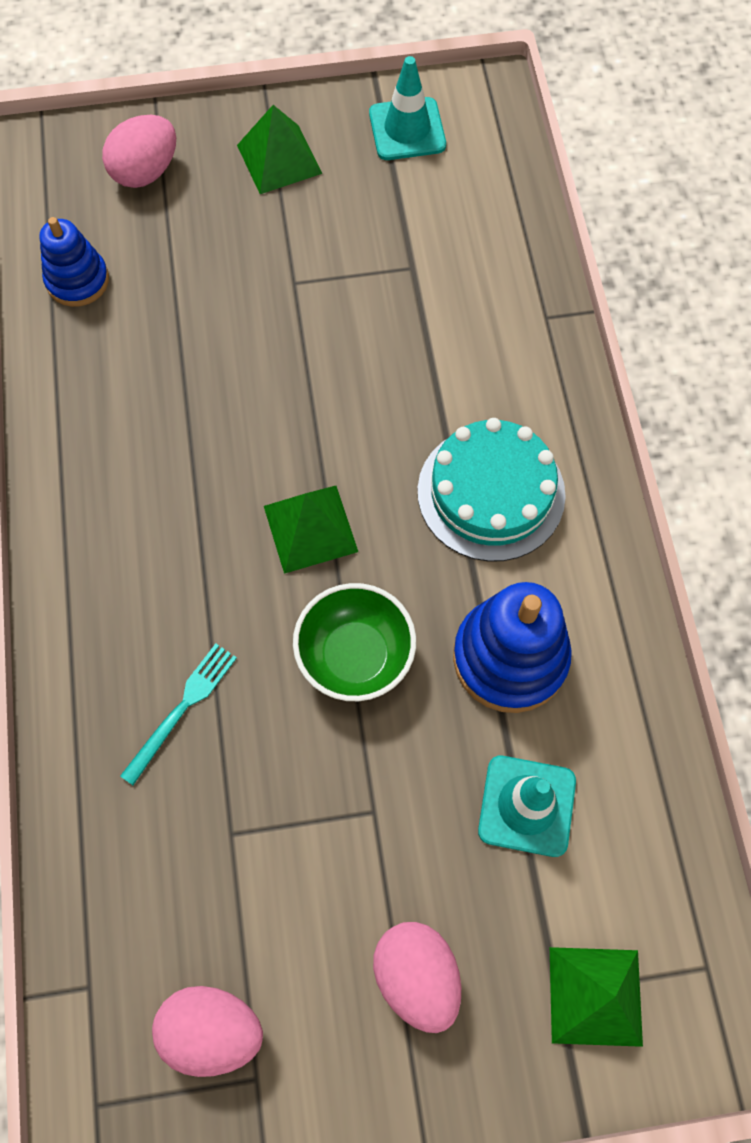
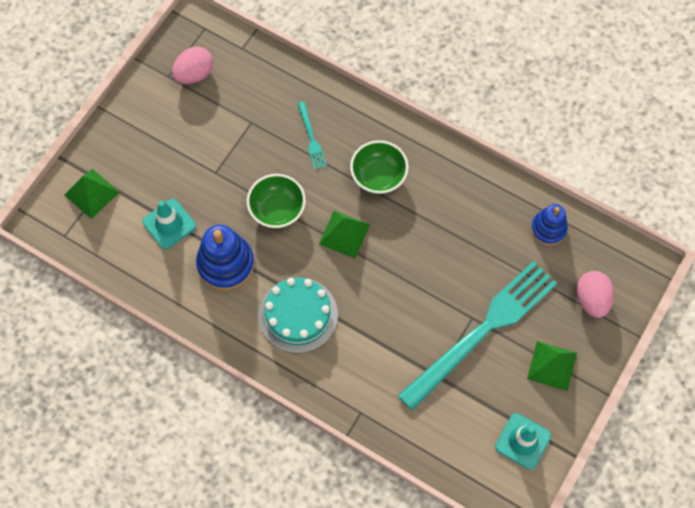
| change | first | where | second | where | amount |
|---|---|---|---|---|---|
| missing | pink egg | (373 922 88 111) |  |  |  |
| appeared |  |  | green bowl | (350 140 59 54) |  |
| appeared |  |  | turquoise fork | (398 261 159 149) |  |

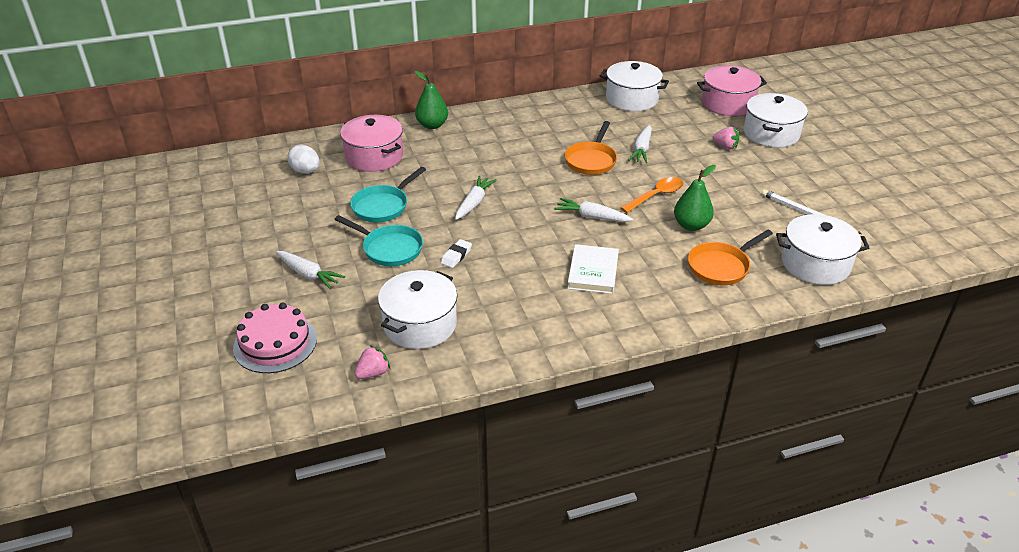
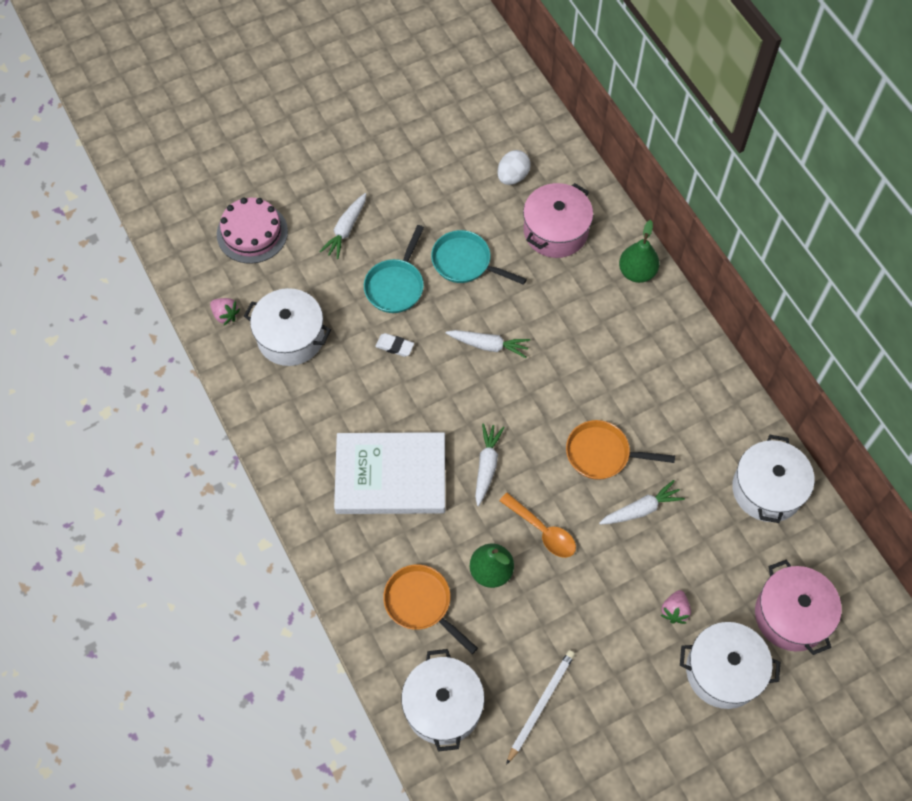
| change | first | where | second | where | amount |
|---|---|---|---|---|---|
| size | white book | (567 244 52 50) |  | (334 432 111 82) | x1.73 |
| spun | white carrot | (629 125 23 38) |  | (599 480 86 45) | 150 degrees clockwise |

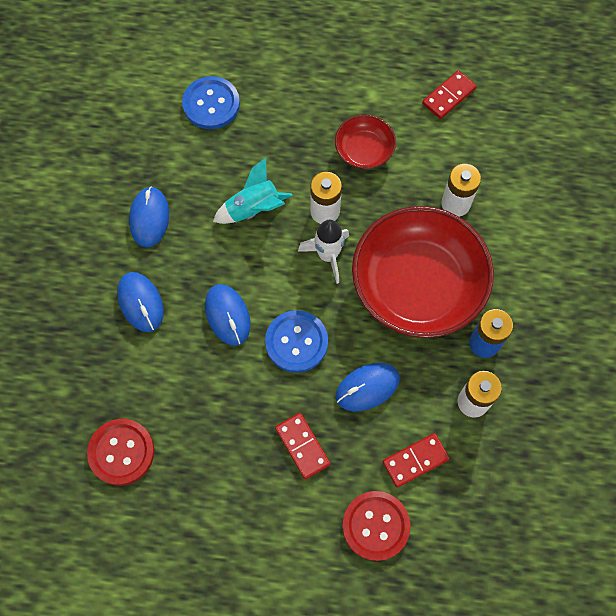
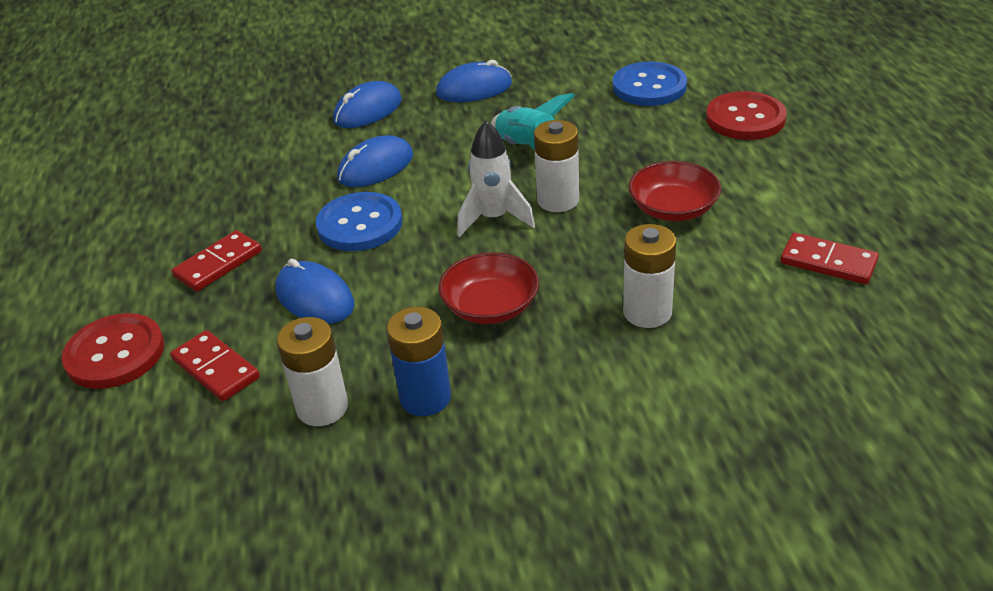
| change | first | where | second | where | amount |
|---|---|---|---|---|---|
| relocated | red button | (87 419 67 66) |  | (706 91 81 49) |  |
| size | red bowl | (352 206 142 132) |  | (439 252 100 72) | x0.47 |

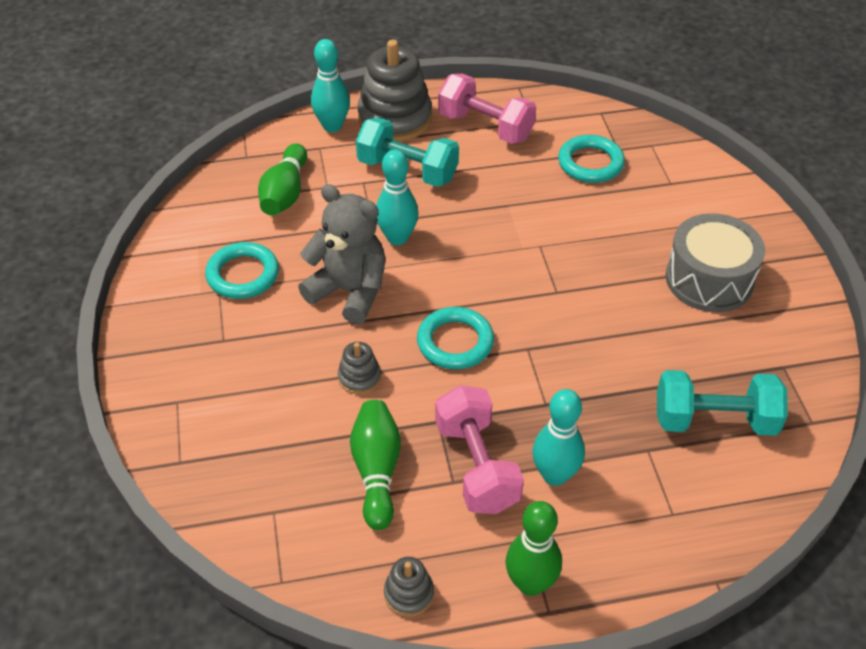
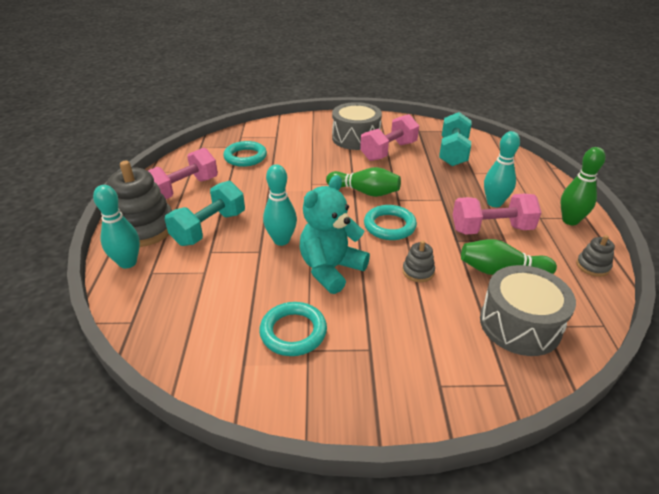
| change | first | where | second | where | amount |
|---|---|---|---|---|---|
| relocated | green bowling pin | (258 143 49 73) |  | (326 167 75 30) |  |
| colour | grey teddy bear | (298 184 87 140) | turquoise teddy bear | (300 175 70 119) |  |
| appeared |  |  | pink dumbbell | (360 114 59 47) |  |
| appeared |  |  | grey drum | (480 265 96 91) |  |

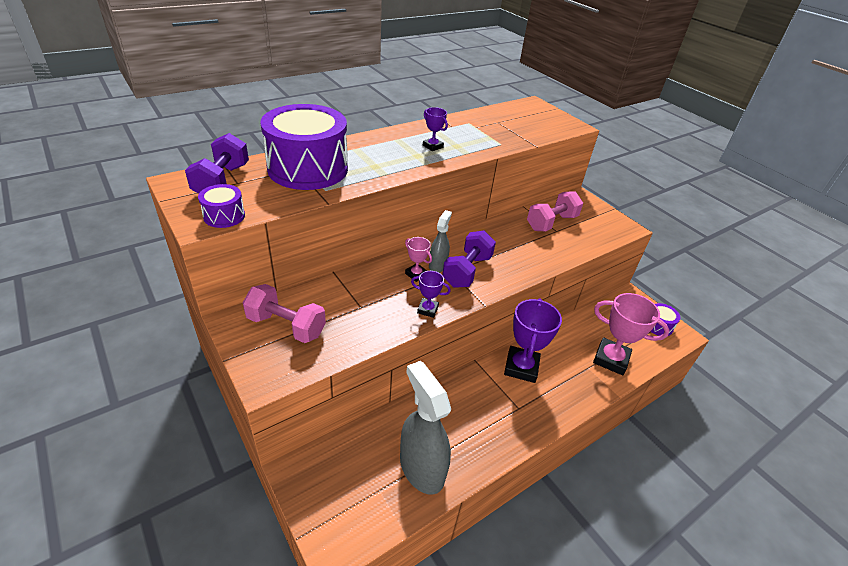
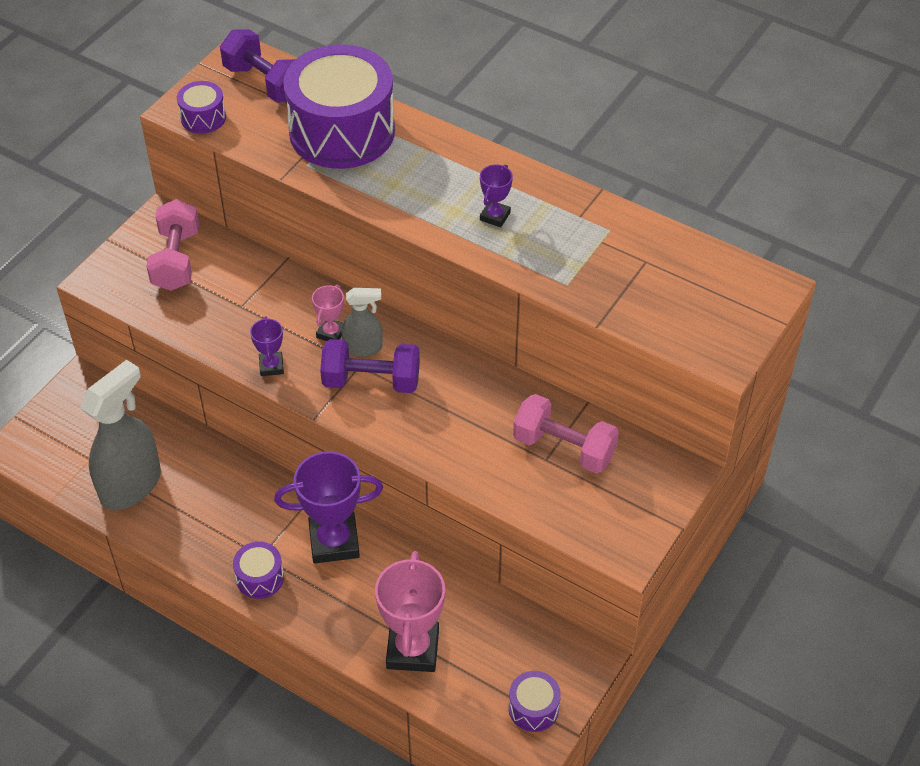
| change | first | where | second | where | amount |
|---|---|---|---|---|---|
| spun | purple dumbbell | (185 133 64 61) |  | (220 29 75 74) | 60 degrees clockwise |
| appeared |  |  | purple drum | (233 542 51 57) |  |

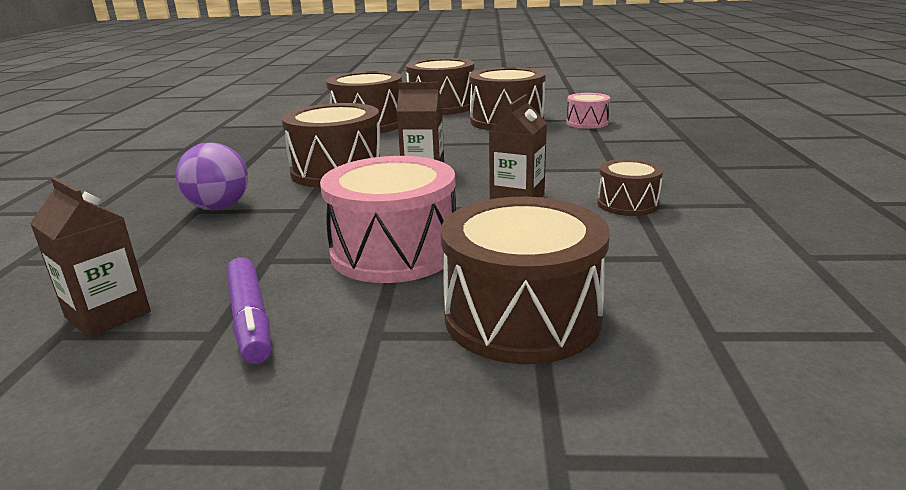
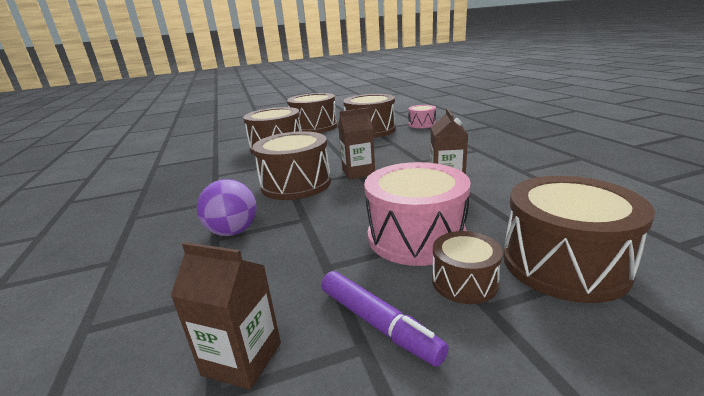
| change | first | where | second | where | amount |
|---|---|---|---|---|---|
| relocated | brown drum | (597 159 66 57) |  | (432 231 71 73) |  |

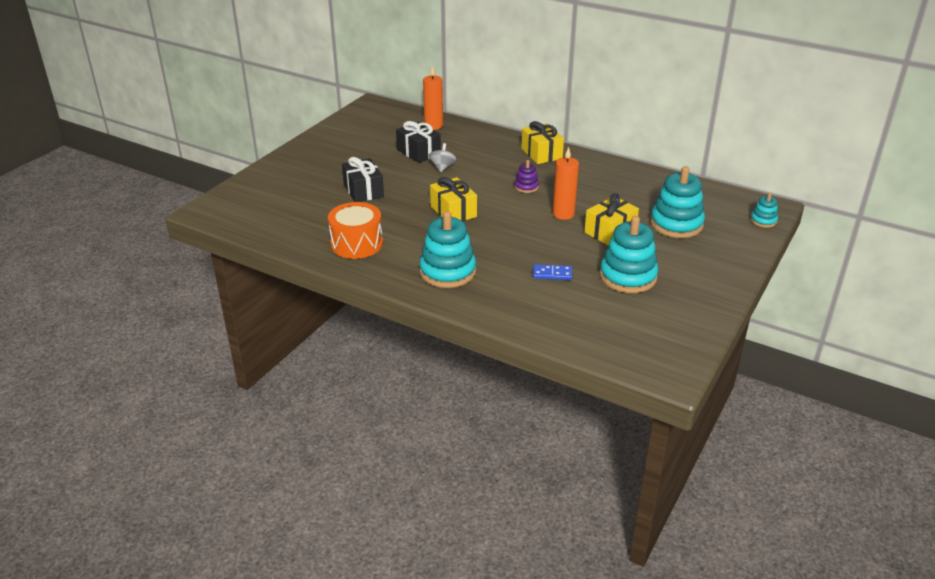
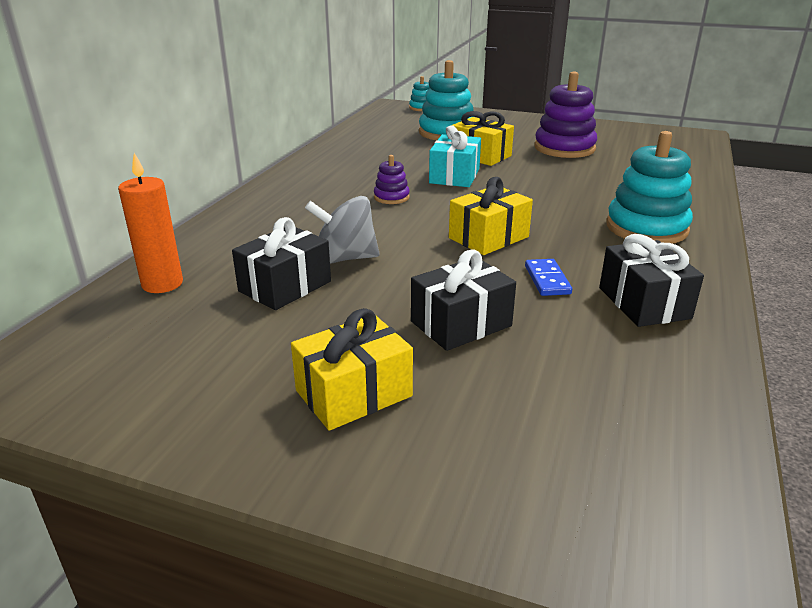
| change | first | where | second | where | amount |
|---|---|---|---|---|---|
| exchanged | orange drum | (328 202 55 57) | black gift | (599 234 105 93) |  |
| size | grey spinning top | (429 143 28 30) |  | (305 196 74 68) | x1.54 |
| relocated | yellow gift | (521 121 43 43) |  | (291 308 122 123) |  |
| relocated | blue domino | (533 264 39 16) |  | (525 259 47 37) |  |
| exchanged | orange candle | (553 147 26 73) | turquoise gift | (429 125 52 62) |  |
| colour | turquoise stacking toy | (600 216 58 77) | purple stacking toy | (534 71 63 87) |  |

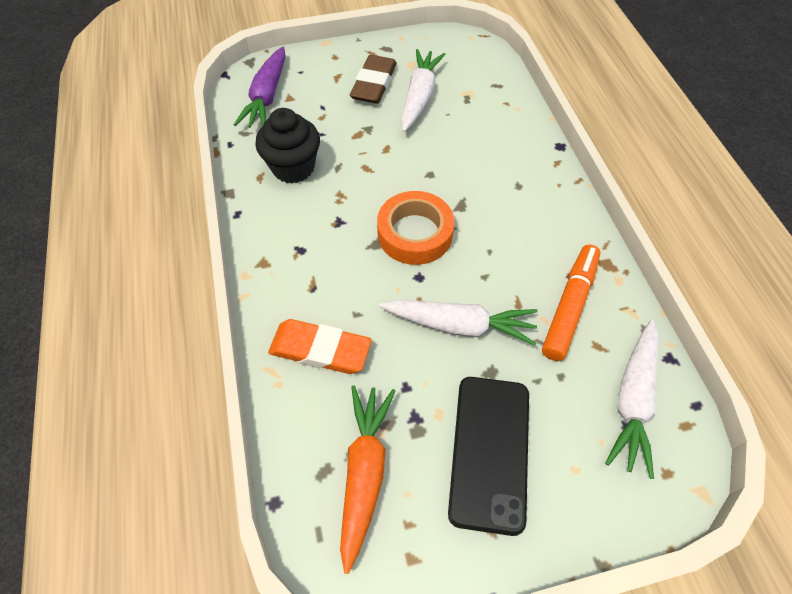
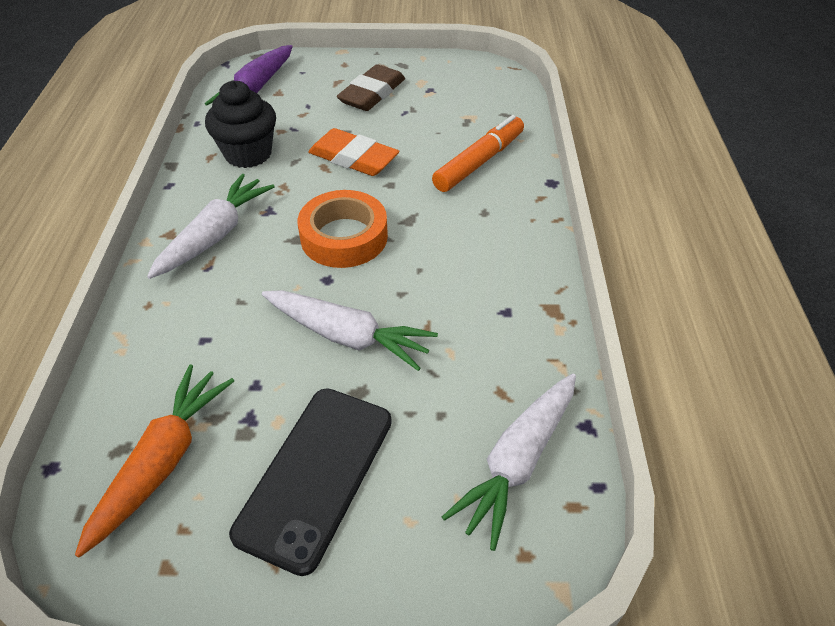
| change | first | where | second | where | amount |
|---|---|---|---|---|---|
| relocated | orange eraser | (268 319 104 55) |  | (308 128 91 48) |  |
| relocated | white carrot | (401 49 45 83) |  | (147 174 128 105) |  |
| relocated | orange marker | (542 245 59 116) |  | (432 115 92 77) |  |

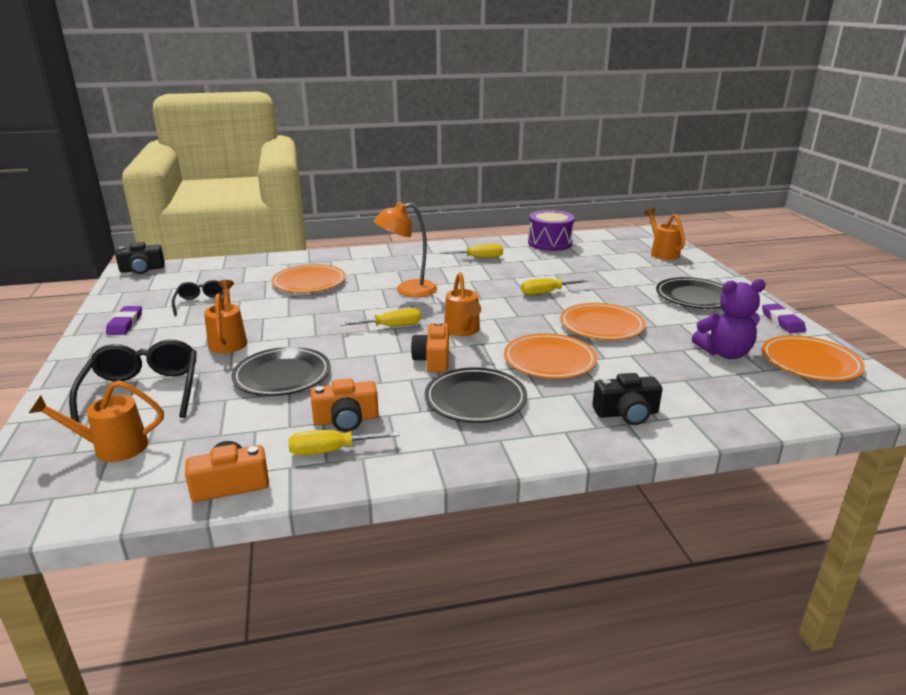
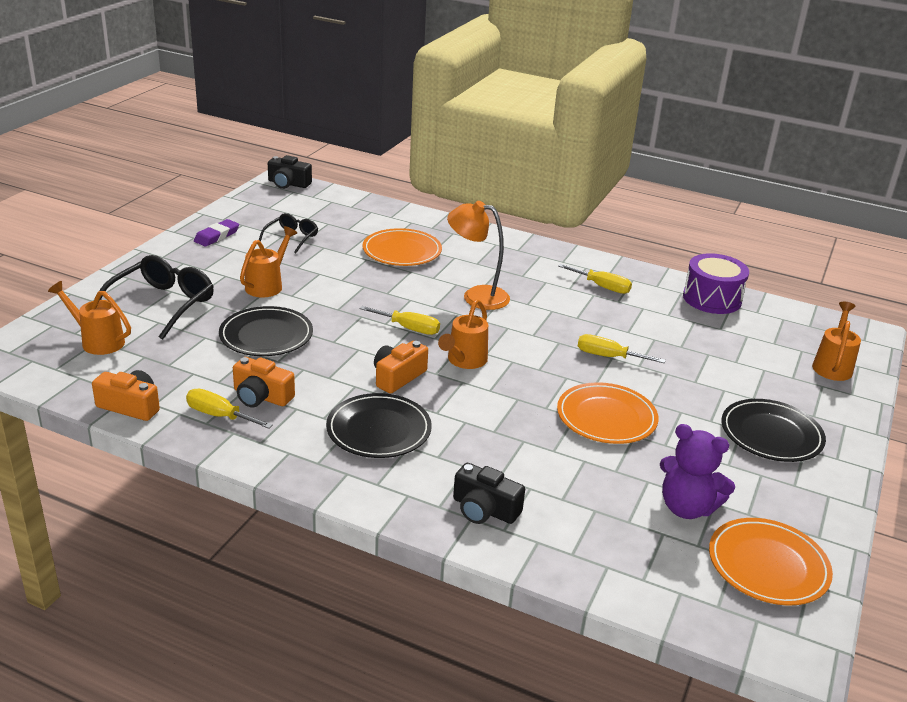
| change | first | where | second | where | amount |
|---|---|---|---|---|---|
| missing | orange plate | (504 333 93 46) |  |  |  |
| missing | purple eraser | (762 304 44 29) |  |  |  |

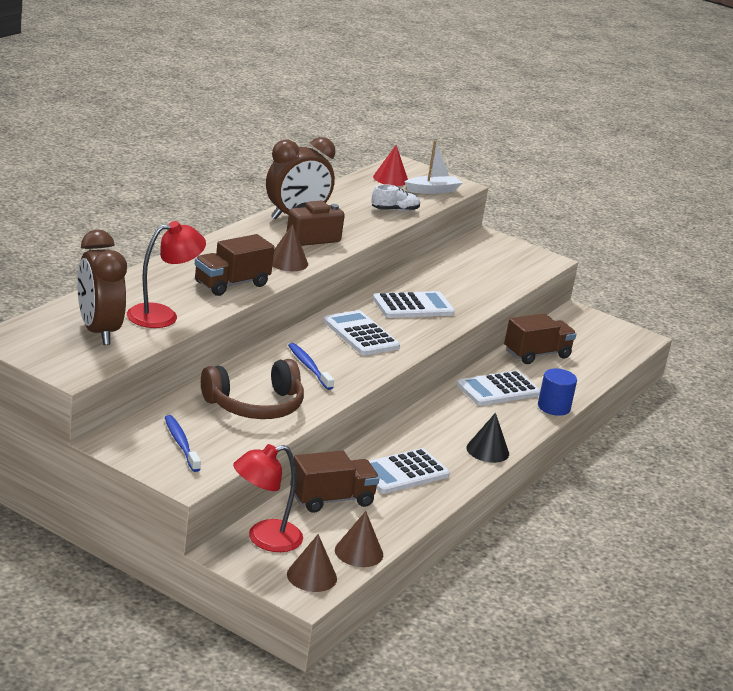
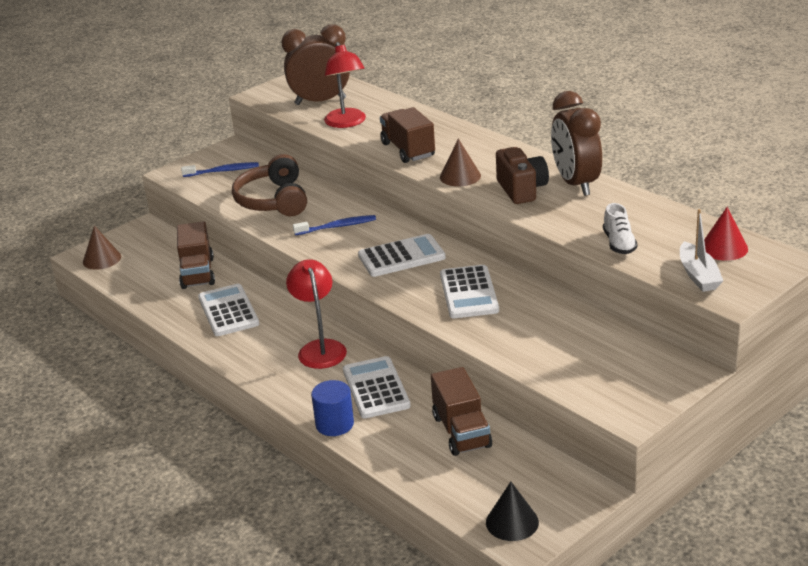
| change | first | where | second | where | amount |
|---|---|---|---|---|---|
| relocated | red lamp | (233 444 70 108) |  | (286 259 61 110) |  |
| missing | brown cone | (335 511 48 56) |  |  |  |
| relocated | black cone | (466 413 43 50) |  | (486 482 53 59) |  |

